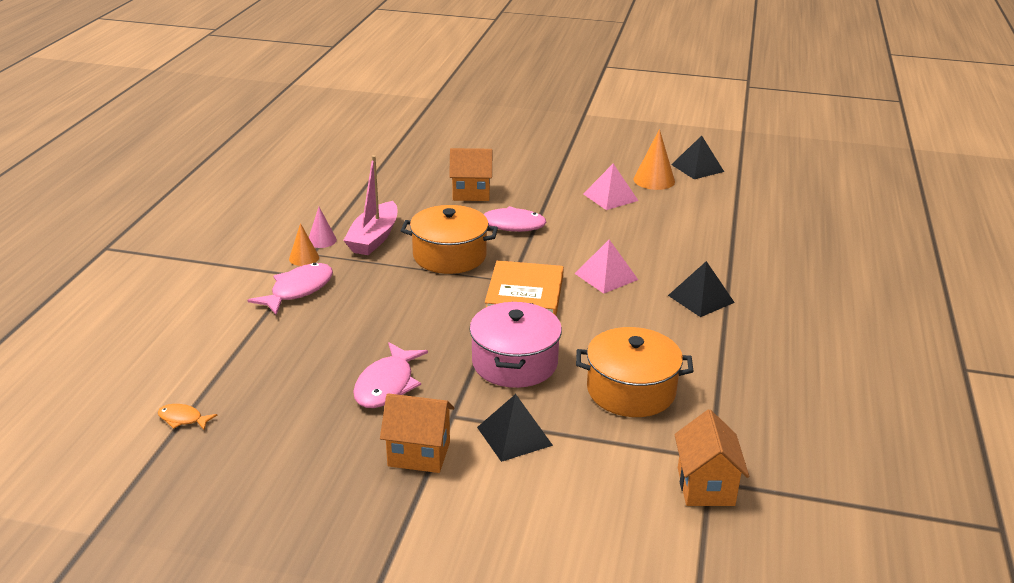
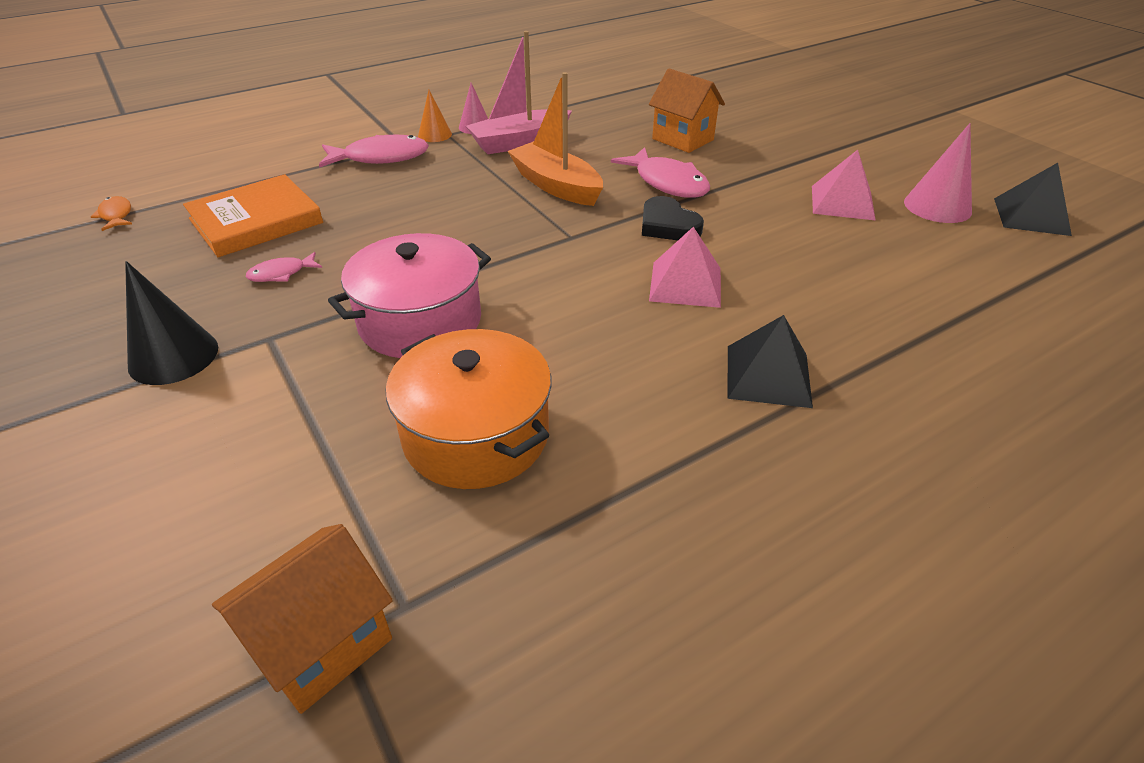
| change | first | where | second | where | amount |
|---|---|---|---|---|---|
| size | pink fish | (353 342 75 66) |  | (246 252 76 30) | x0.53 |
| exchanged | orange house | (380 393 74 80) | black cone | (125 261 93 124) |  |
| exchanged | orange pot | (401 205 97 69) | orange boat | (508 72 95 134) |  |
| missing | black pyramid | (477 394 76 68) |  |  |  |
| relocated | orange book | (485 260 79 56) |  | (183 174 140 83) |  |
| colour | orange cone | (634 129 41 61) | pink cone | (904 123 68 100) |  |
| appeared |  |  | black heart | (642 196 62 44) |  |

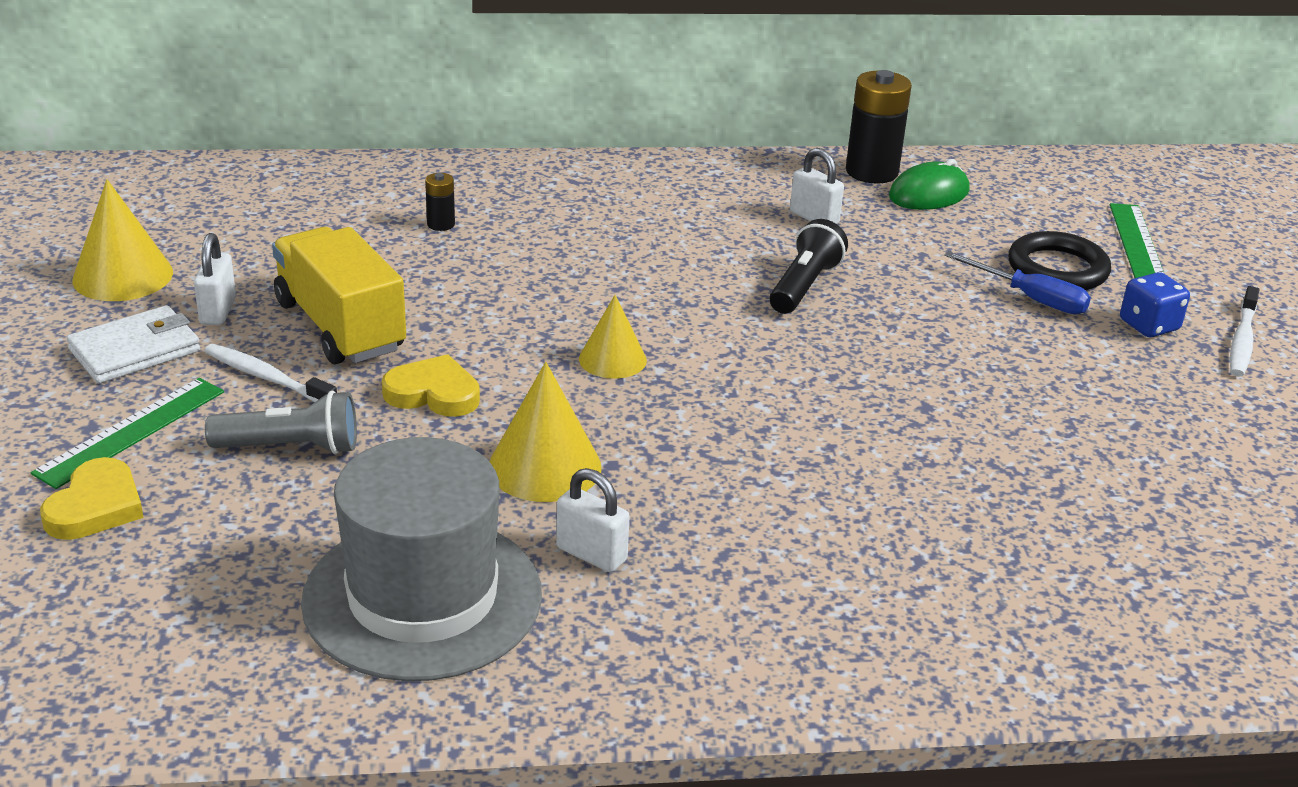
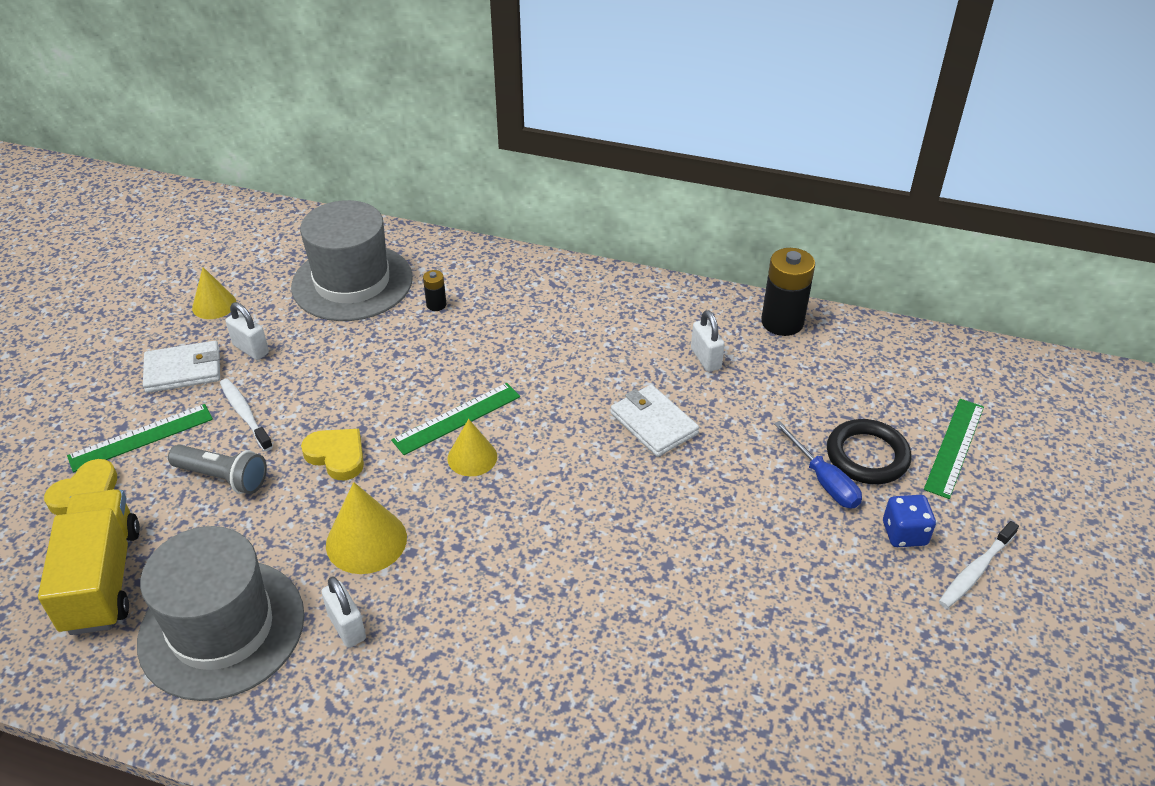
| change | first | where | second | where | amount |
|---|---|---|---|---|---|
| size | yellow cone | (72 179 101 122) |  | (192 267 44 52) | x0.66 |
| spun | white padlock | (194 233 42 92) |  | (226 302 43 58) | 75 degrees counterclockwise |
| relocated | yellow truck | (272 227 134 137) |  | (38 489 102 146) |  |
| exchanged | black flashlight | (770 219 78 95) | white wallet | (611 384 88 73) |  |
| missing | green mouse | (889 159 81 51) |  |  |  |
| appeared |  |  | grey hat | (291 200 122 121) |  |
| appeared |  |  | green ruler | (391 383 129 72) |  |

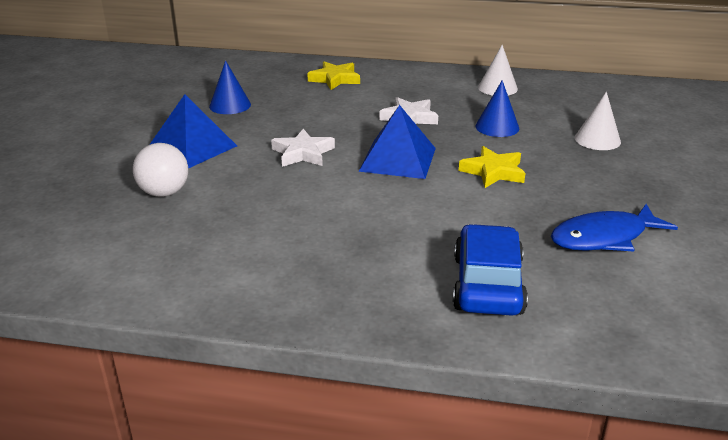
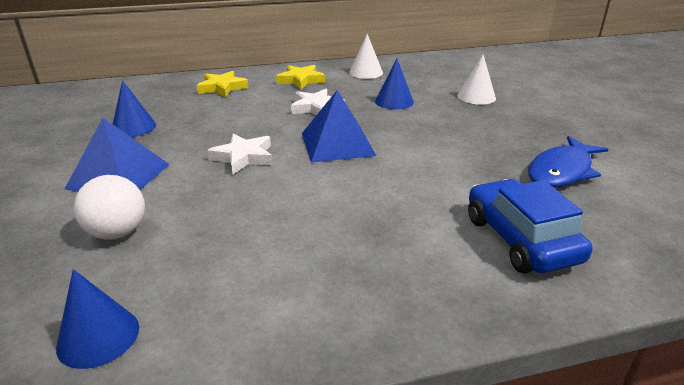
| change | first | where | second | where | amount |
|---|---|---|---|---|---|
| relocated | yellow star | (459 146 66 42) |  | (276 65 49 24) |  |
| appeared |  |  | blue cone | (56 269 83 100) |  |

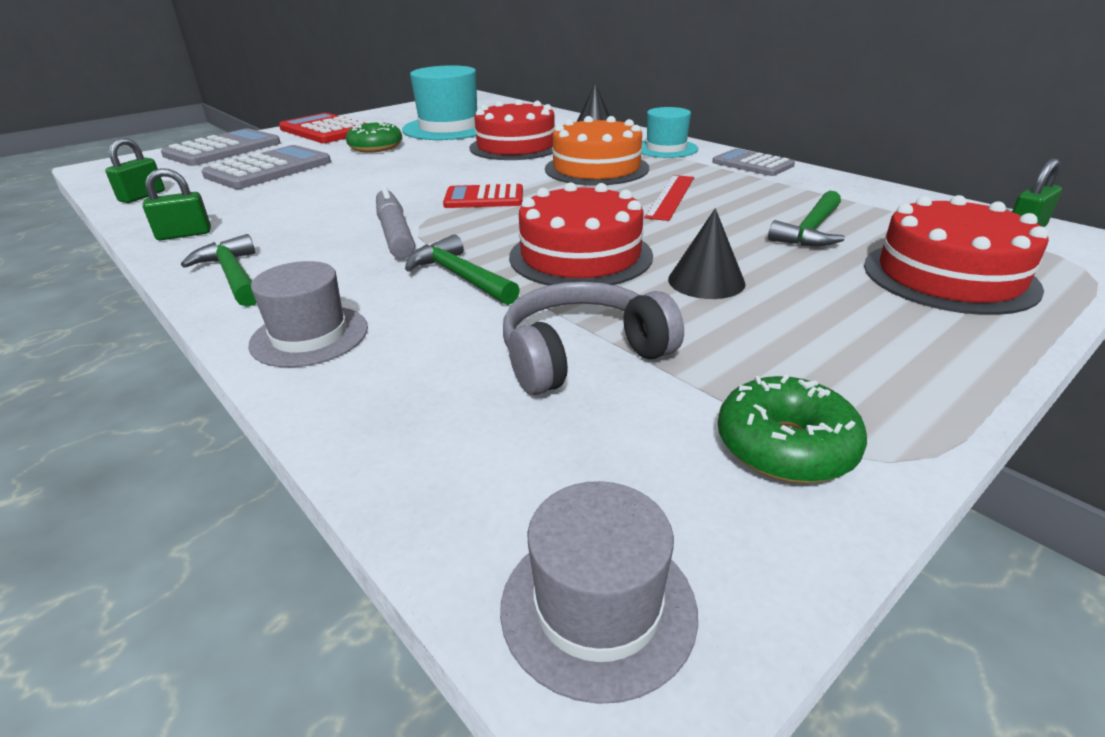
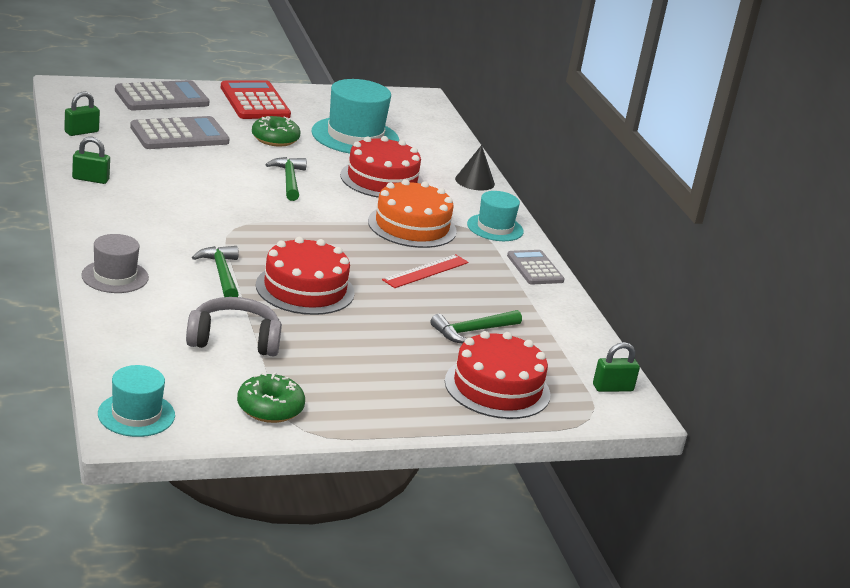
| change | first | where | second | where | amount |
|---|---|---|---|---|---|
| relocated | green hammer | (181 234 75 73) |  | (265 157 42 44) |  |
| missing | grey marker | (376 186 39 73) |  |  |  |
| missing | red calculator | (443 183 80 25) |  |  |  |
| colour | grey hat | (500 481 198 223) | turquoise hat | (98 365 77 72) |  |
| missing | black cone | (668 208 78 91) |  |  |  |

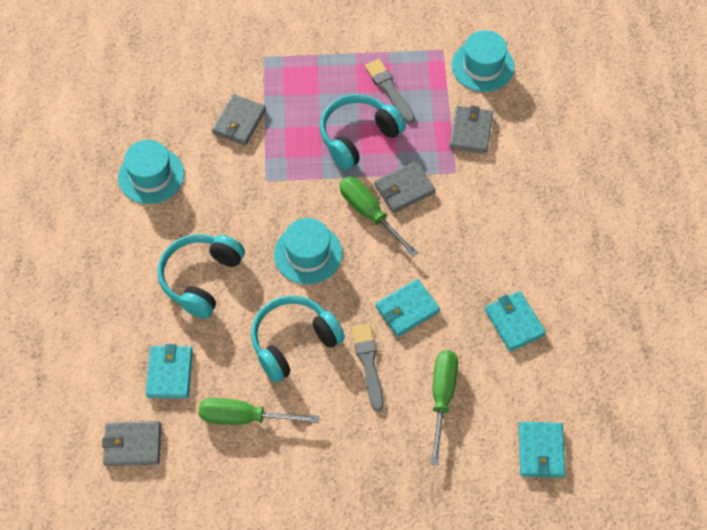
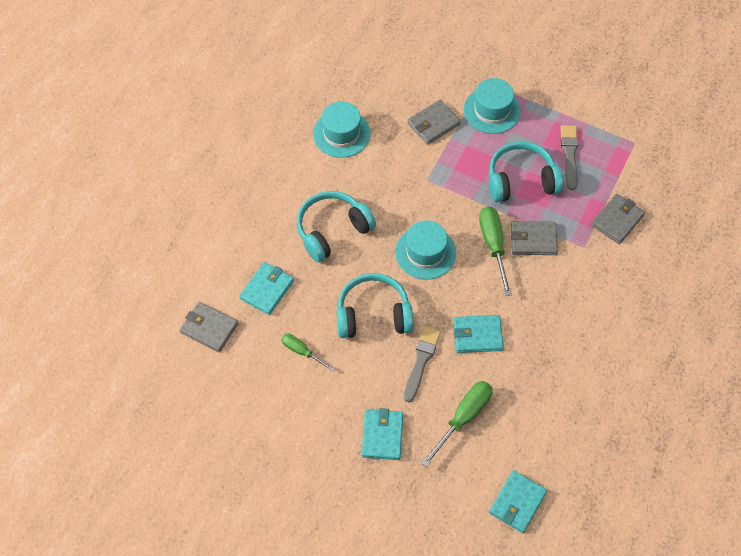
| change | first | where | second | where | amount |
|---|---|---|---|---|---|
| size | green screwdriver | (199 398 120 27) |  | (281 334 54 38) | x0.61 |
| relocated | turquoise hat | (452 30 63 62) |  | (464 78 57 56) |  |
| relocated | turquoise wallet | (485 291 61 61) |  | (362 408 41 52) |  |

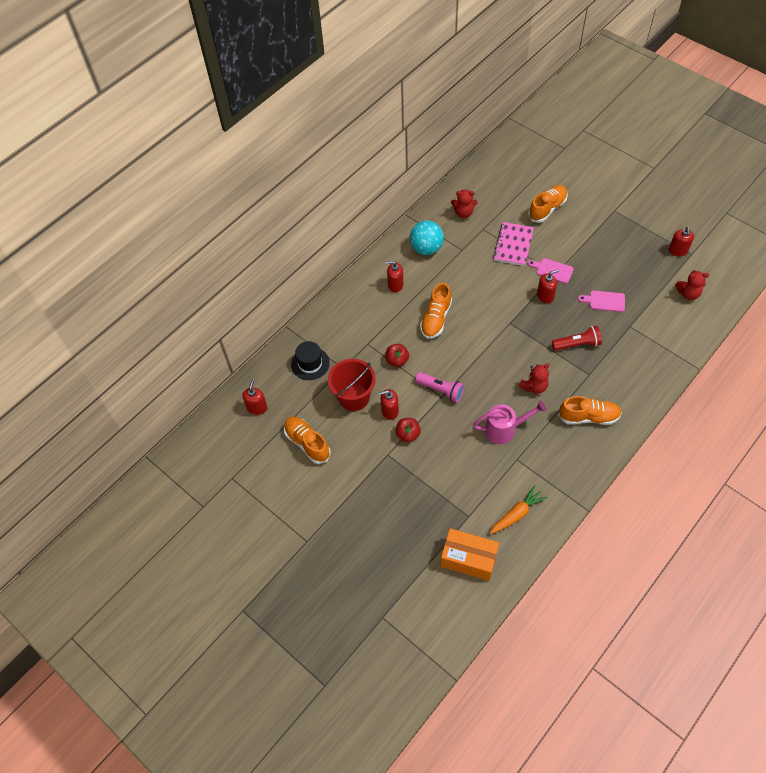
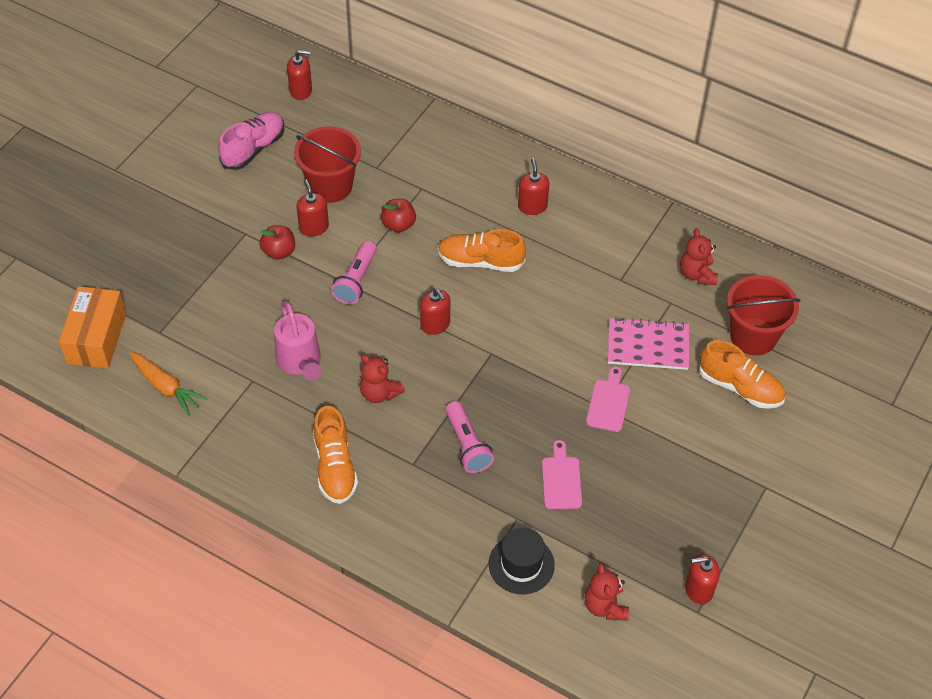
| change | first | where | second | where | amount |
|---|---|---|---|---|---|
| colour | orange shoe | (284 417 47 47) | pink shoe | (218 112 66 58) |  |
| relocated | black hat | (291 341 39 39) |  | (489 528 66 66) |  |
| missing | turquoise ball | (410 221 34 34) |  |  |  |
| relocated | red soap dispenser | (537 270 22 33) |  | (420 288 30 47) |  |
| colour | red flashlight | (552 326 50 25) | pink flashlight | (445 401 49 72) |  |
| appeared |  |  | red bucket | (727 275 74 81) |  |

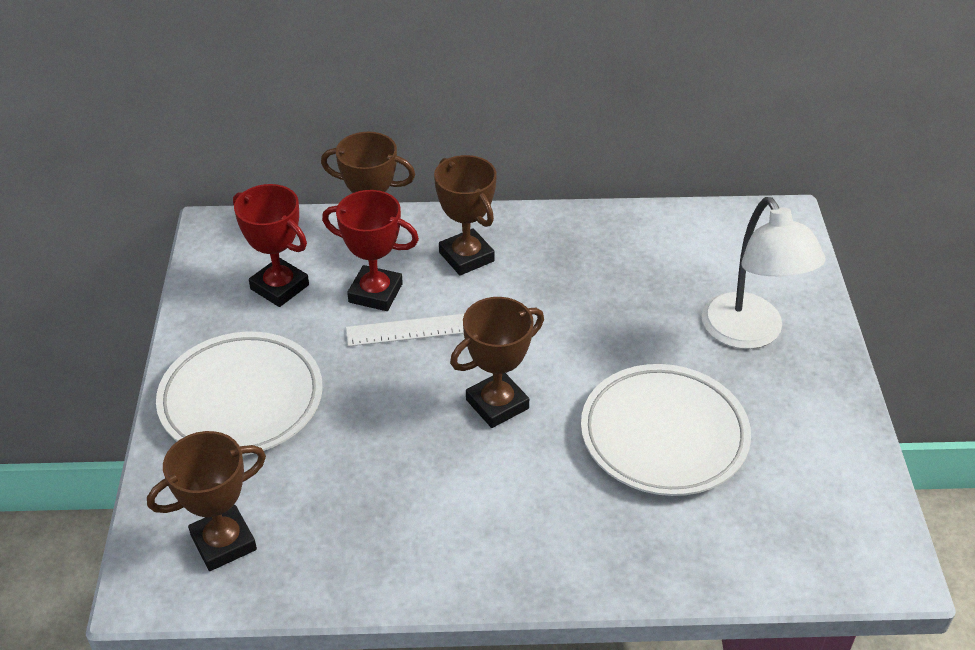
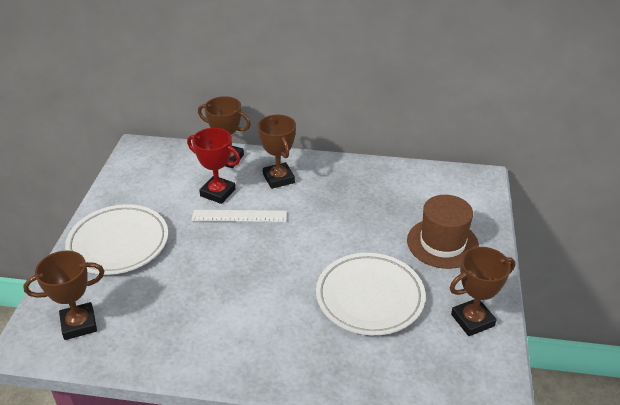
| change | first | where | second | where | amount |
|---|---|---|---|---|---|
| missing | red trophy | (233 184 76 123) |  |  |  |
| relocated | brown trophy | (450 297 94 131) |  | (450 247 65 89) |  |
| exchanged | white lamp | (702 197 123 152) | brown hat | (407 195 72 74) |  |

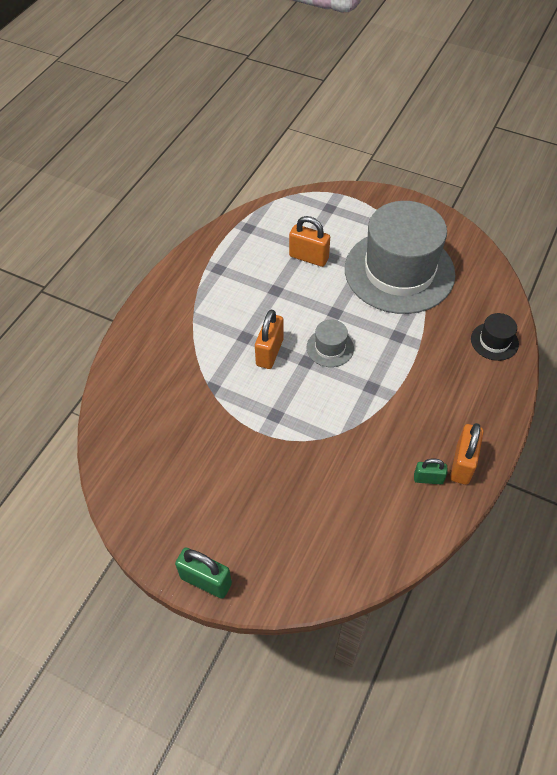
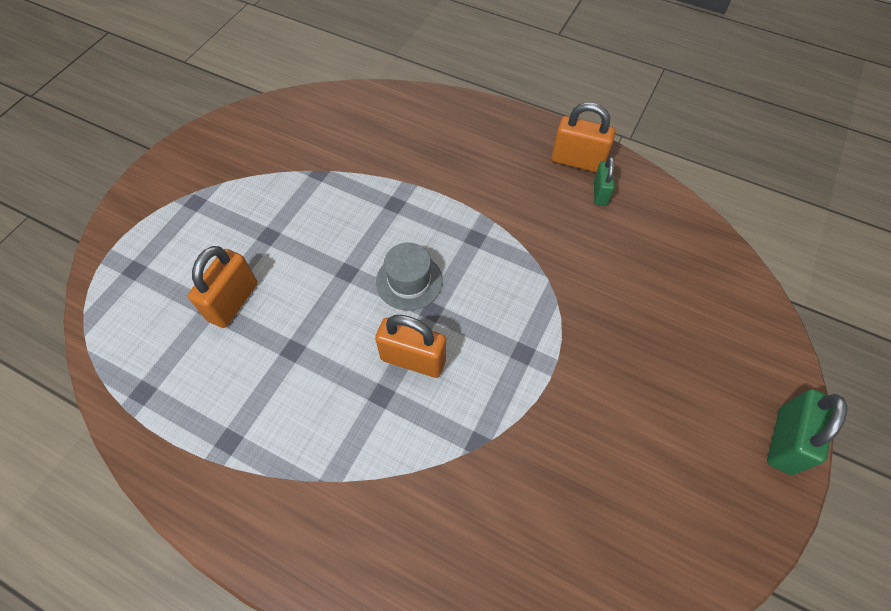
| change | first | where | second | where | amount |
|---|---|---|---|---|---|
| missing | grey hat | (345 201 111 113) |  |  |  |
| missing | black hat | (471 313 48 48) |  |  |  |

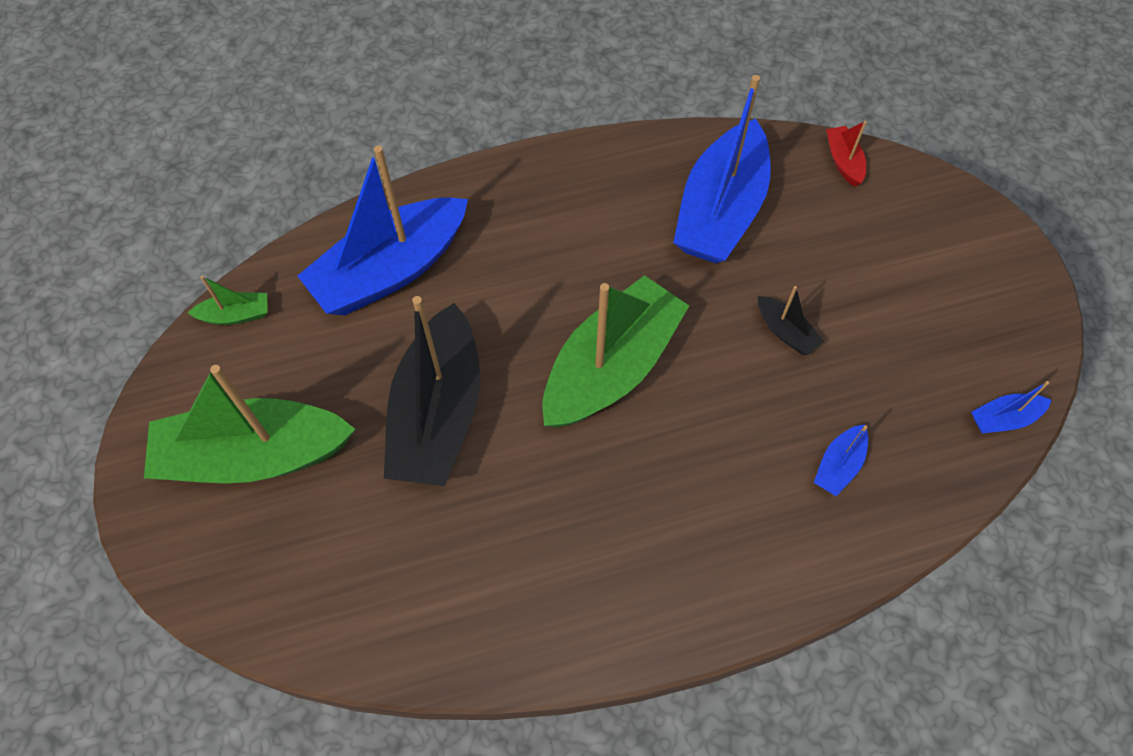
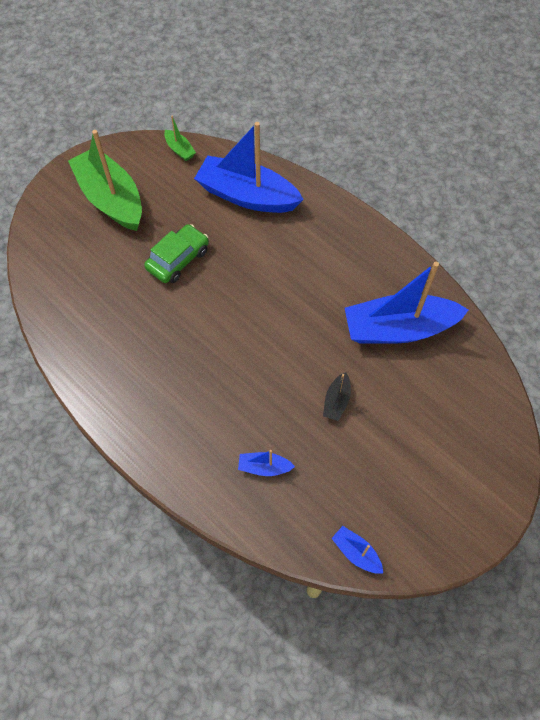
| change | first | where | second | where | amount |
|---|---|---|---|---|---|
| exchanged | black boat | (384 296 96 191) | green car | (144 224 65 59) |  |
| missing | green boat | (542 275 147 153) |  |  |  |
| missing | red boat | (826 121 41 66) |  |  |  |

